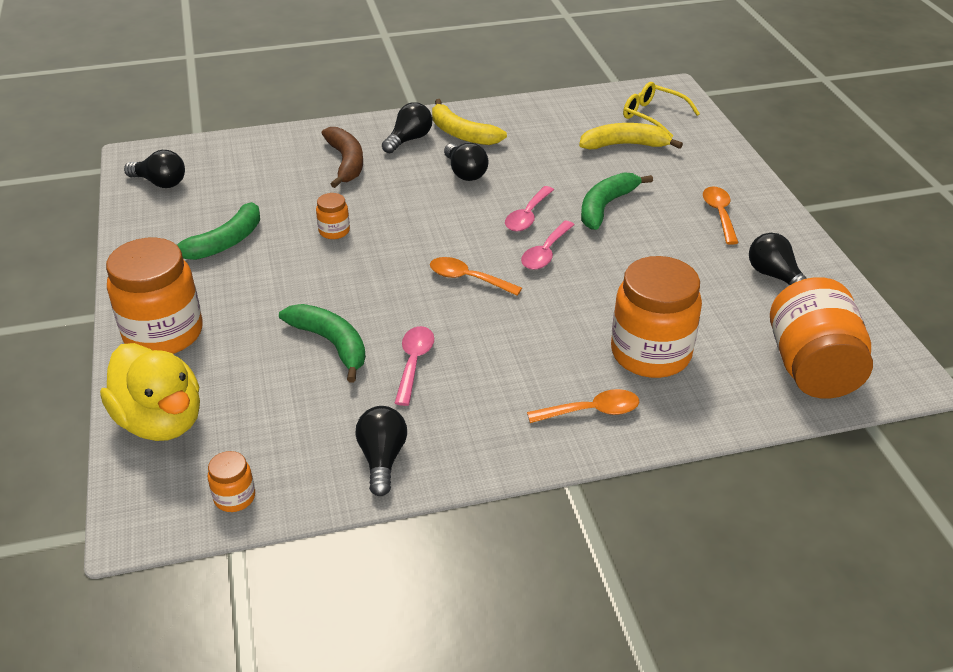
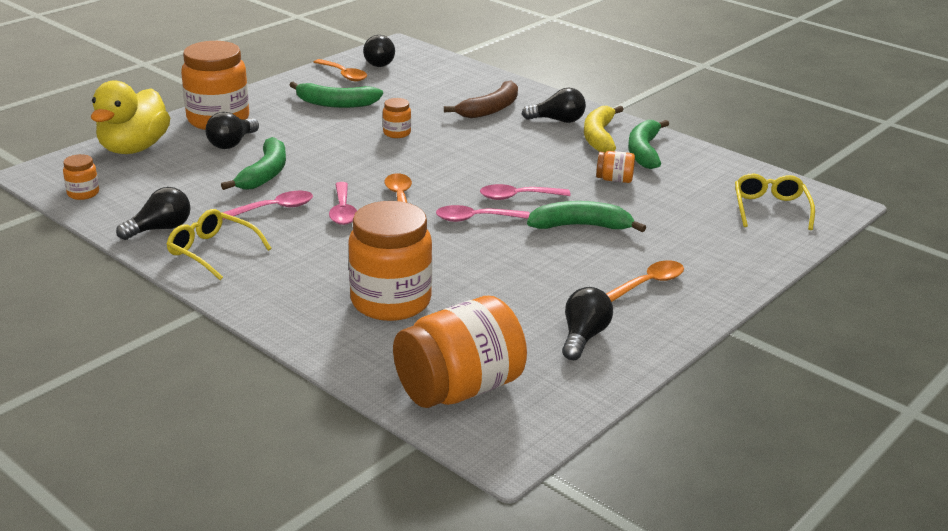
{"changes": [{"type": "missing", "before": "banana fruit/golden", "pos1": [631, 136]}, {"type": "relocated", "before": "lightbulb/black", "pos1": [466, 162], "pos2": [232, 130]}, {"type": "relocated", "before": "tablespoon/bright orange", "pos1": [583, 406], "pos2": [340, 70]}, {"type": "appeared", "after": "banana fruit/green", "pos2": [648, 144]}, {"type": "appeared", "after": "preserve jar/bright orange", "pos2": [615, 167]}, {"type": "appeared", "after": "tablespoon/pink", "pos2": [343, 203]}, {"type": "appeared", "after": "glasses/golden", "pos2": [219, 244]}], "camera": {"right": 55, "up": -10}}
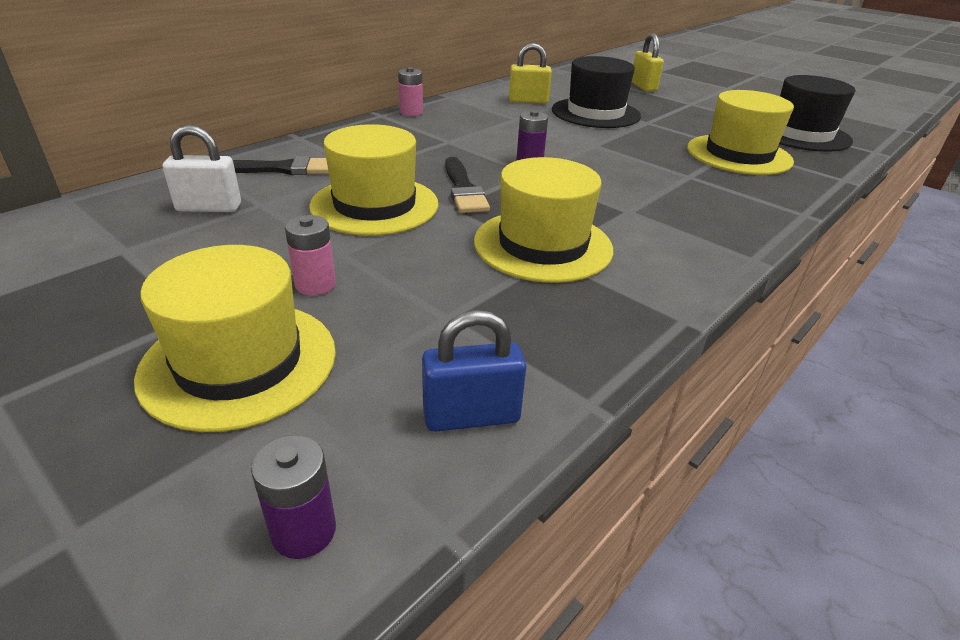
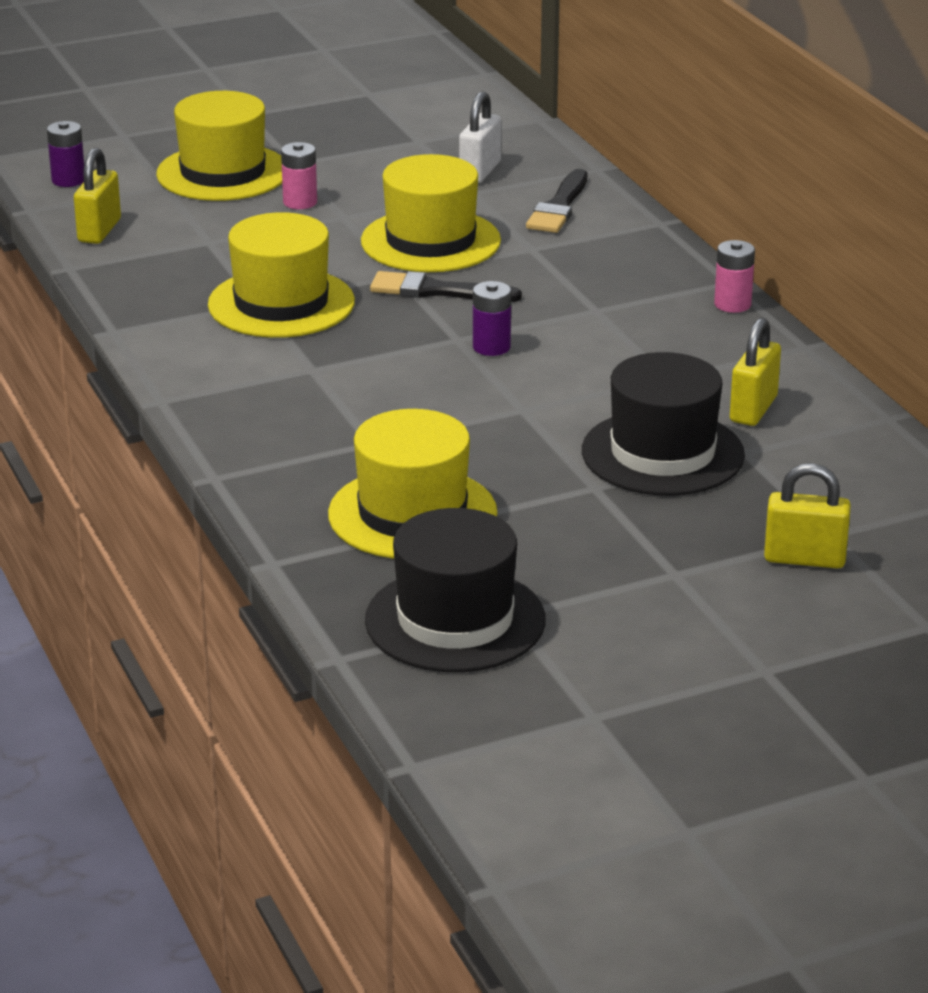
{"changes": [{"type": "colour", "before": "padlock/blue", "after": "padlock/golden", "pos1": [474, 371], "pos2": [97, 196]}], "camera": {"right": 115, "up": -5}}
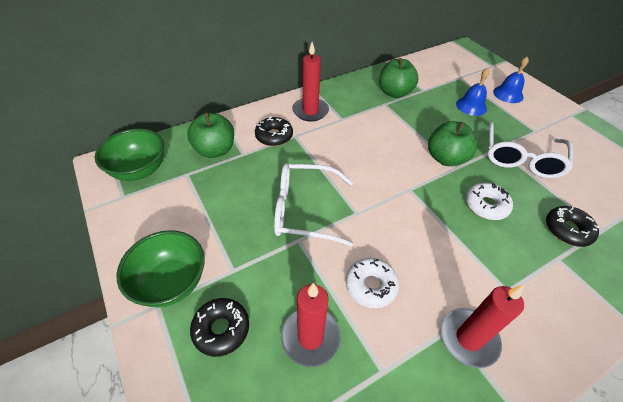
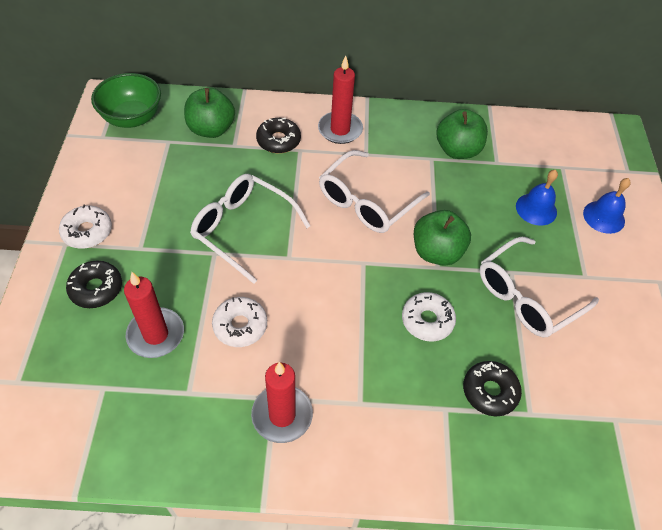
{"changes": [{"type": "exchanged", "before": "deep dish/green", "after": "donut/white", "pos1": [161, 268], "pos2": [85, 227]}, {"type": "appeared", "after": "glasses/white", "pos2": [374, 191]}], "camera": {"right": 30, "up": 5}}
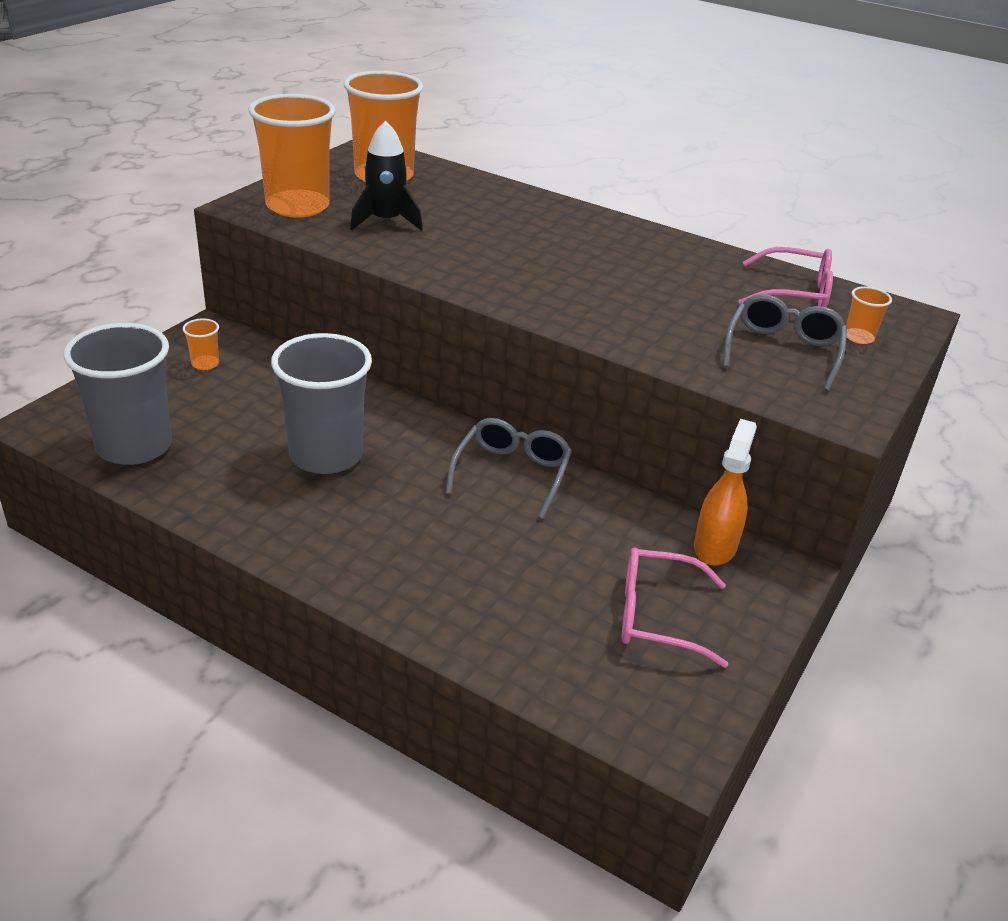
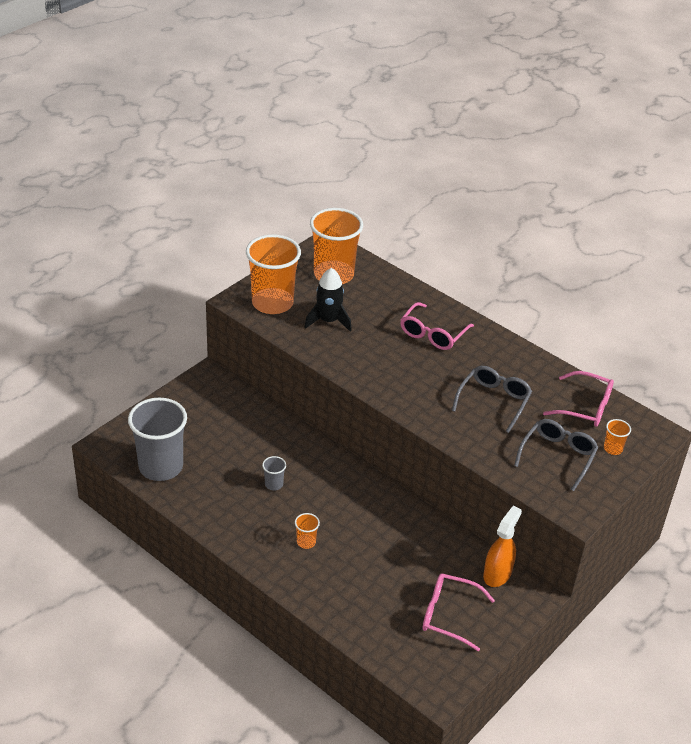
{"changes": [{"type": "relocated", "before": "cup/bright orange", "pos1": [201, 344], "pos2": [307, 531]}, {"type": "size", "before": "cup/ash-grey", "pos1": [321, 403], "pos2": [274, 473], "scale": 0.41}, {"type": "relocated", "before": "glasses/ash-grey", "pos1": [509, 468], "pos2": [492, 399]}, {"type": "appeared", "after": "glasses/pink", "pos2": [437, 326]}], "camera": {"right": 10, "up": 5}}
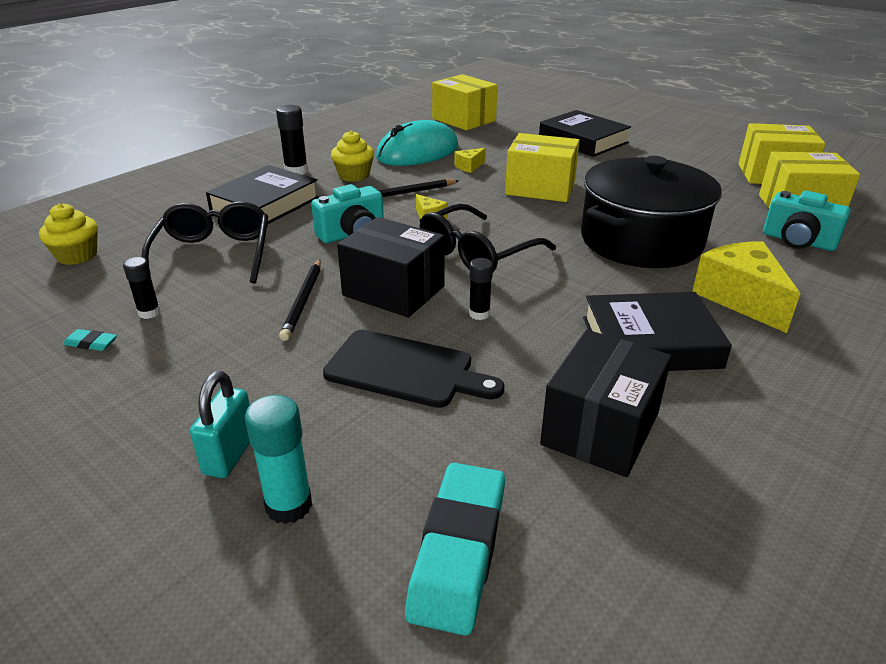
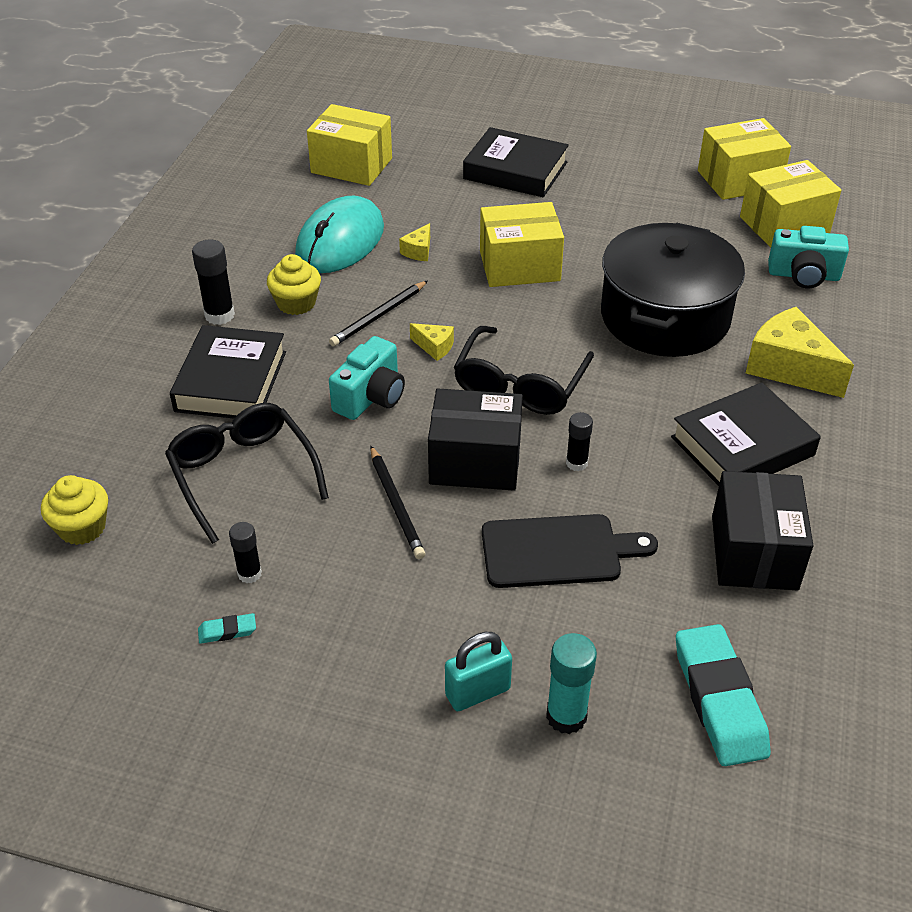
{"changes": [{"type": "spun", "before": "padlock/teal", "pos1": [220, 424], "pos2": [478, 671], "turn": 75}], "camera": {"right": -25, "up": 10}}
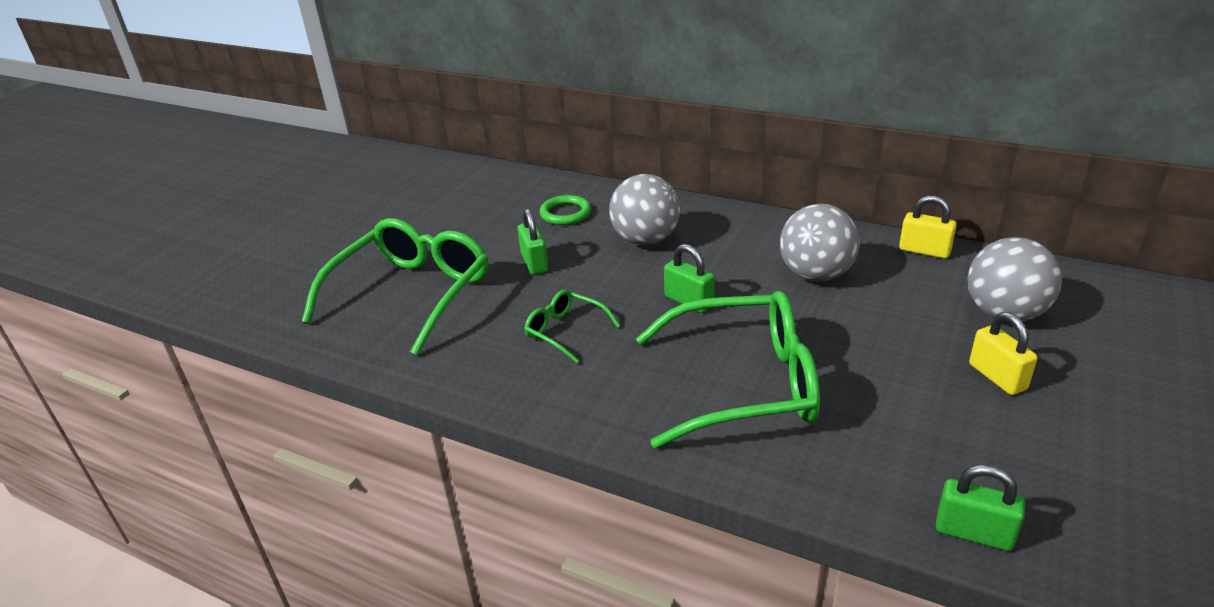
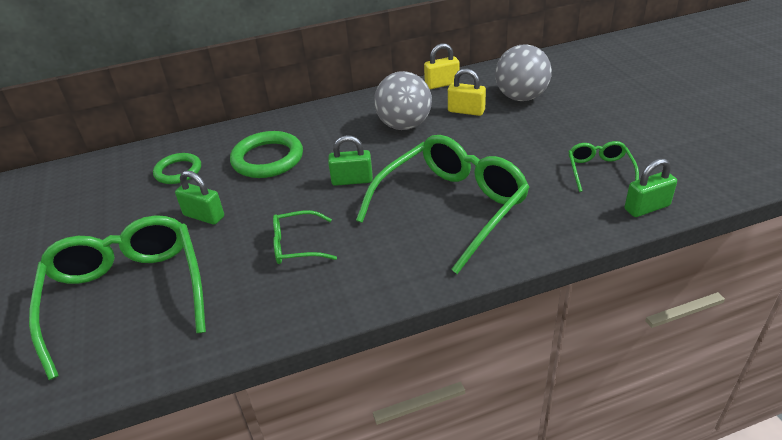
{"changes": [{"type": "exchanged", "before": "sphere/ash-grey", "after": "torus/green", "pos1": [644, 209], "pos2": [266, 154]}, {"type": "relocated", "before": "padlock/golden", "pos1": [1003, 353], "pos2": [467, 92]}, {"type": "appeared", "after": "glasses/green", "pos2": [603, 166]}], "camera": {"right": -45, "up": 5}}
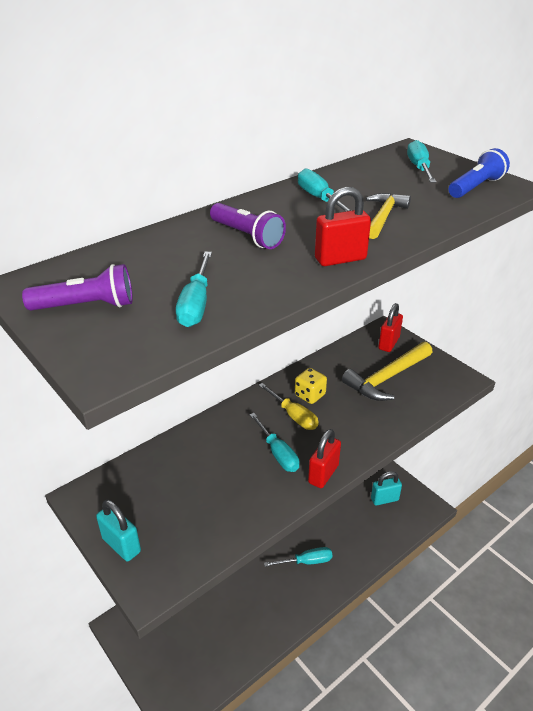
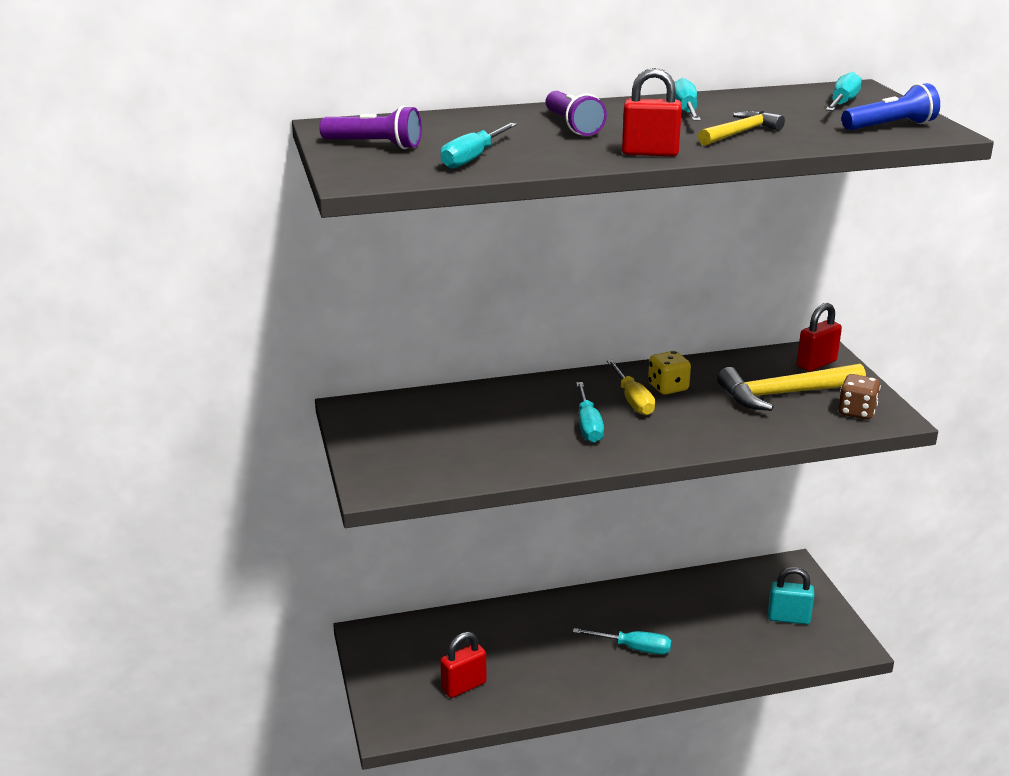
{"changes": [{"type": "relocated", "before": "padlock/crimson", "pos1": [324, 458], "pos2": [463, 665]}, {"type": "missing", "before": "padlock/teal", "pos1": [118, 530]}, {"type": "appeared", "after": "die/russet", "pos2": [859, 397]}], "camera": {"right": 25, "up": -10}}
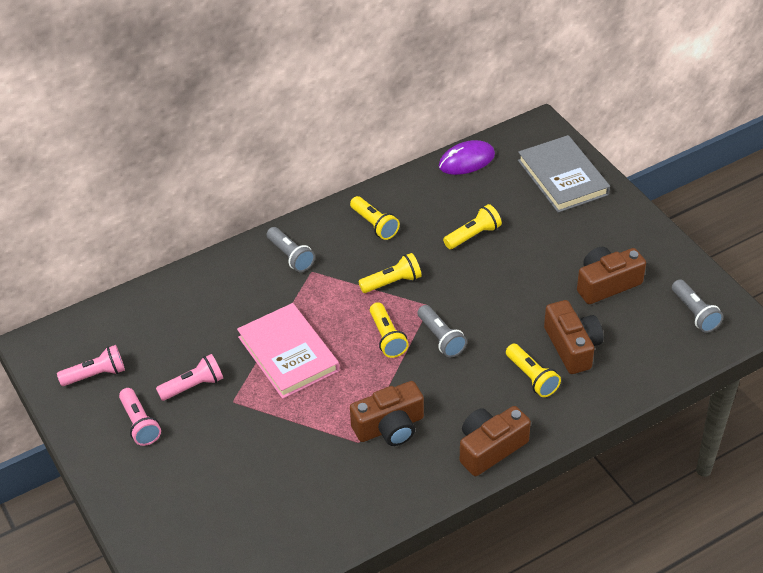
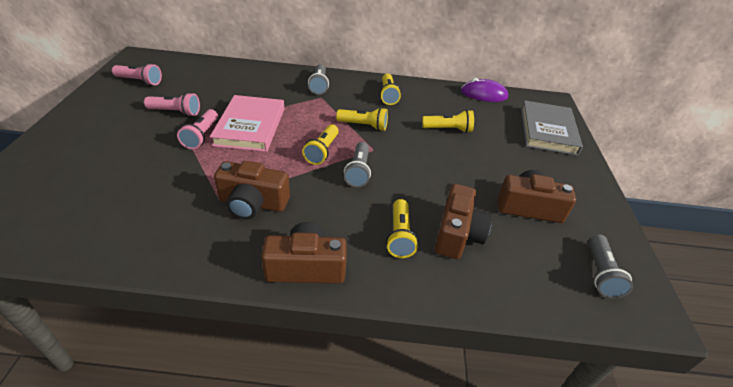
{"changes": [{"type": "relocated", "before": "torch/pink", "pos1": [140, 417], "pos2": [197, 129]}], "camera": {"right": 30, "up": -5}}
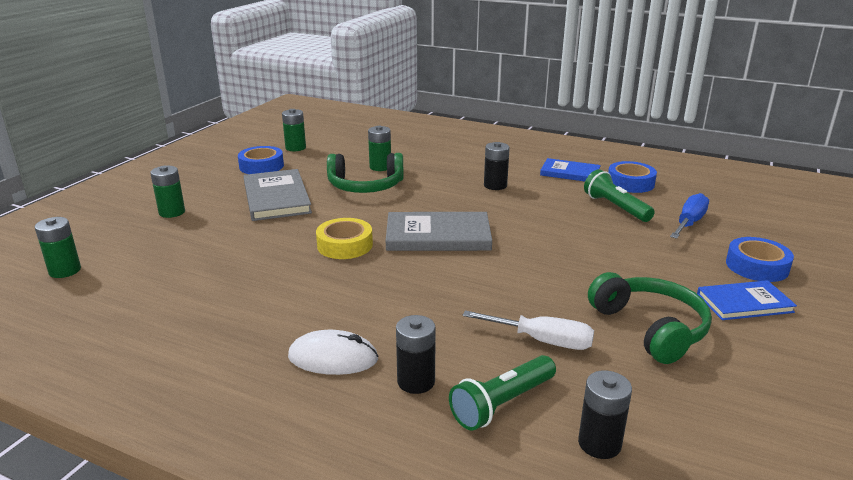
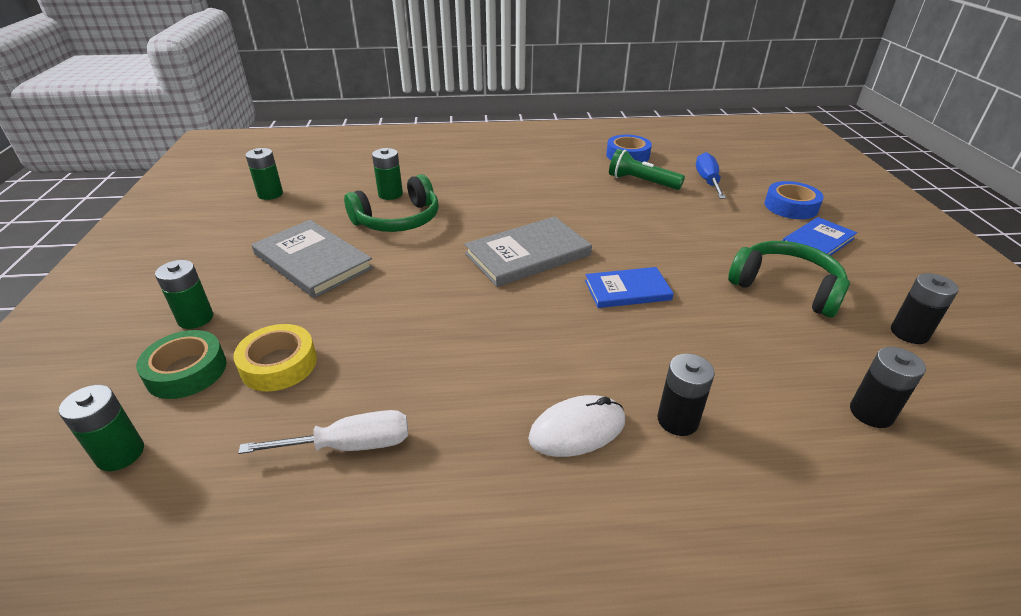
{"changes": [{"type": "relocated", "before": "battery/black", "pos1": [497, 166], "pos2": [925, 308]}, {"type": "missing", "before": "tape/blue", "pos1": [261, 160]}, {"type": "relocated", "before": "hardcover/blue", "pos1": [570, 169], "pos2": [629, 287]}, {"type": "relocated", "before": "tape/golden", "pos1": [344, 238], "pos2": [275, 357]}, {"type": "relocated", "before": "screwdriver/white", "pos1": [528, 330], "pos2": [323, 432]}, {"type": "missing", "before": "torch/green", "pos1": [502, 393]}, {"type": "appeared", "after": "tape/green", "pos2": [181, 364]}], "camera": {"right": -30, "up": 10}}
